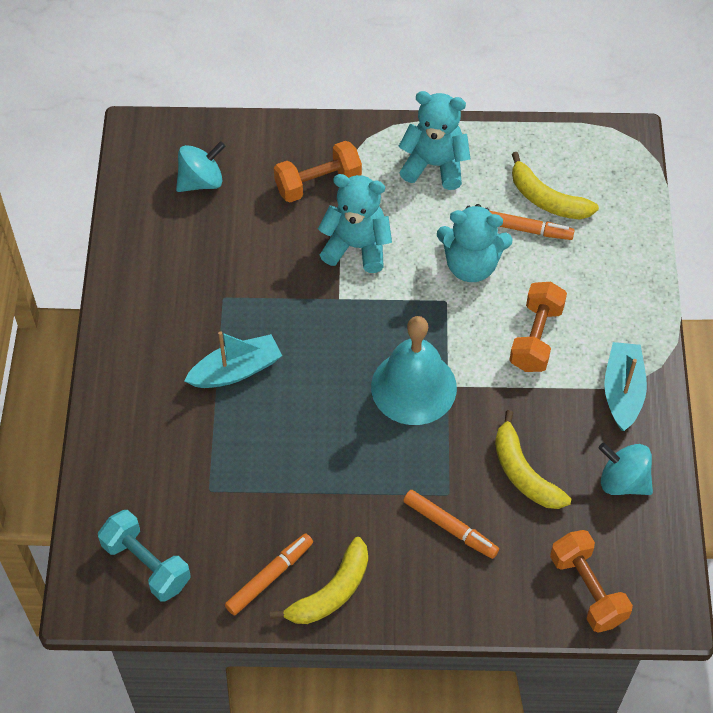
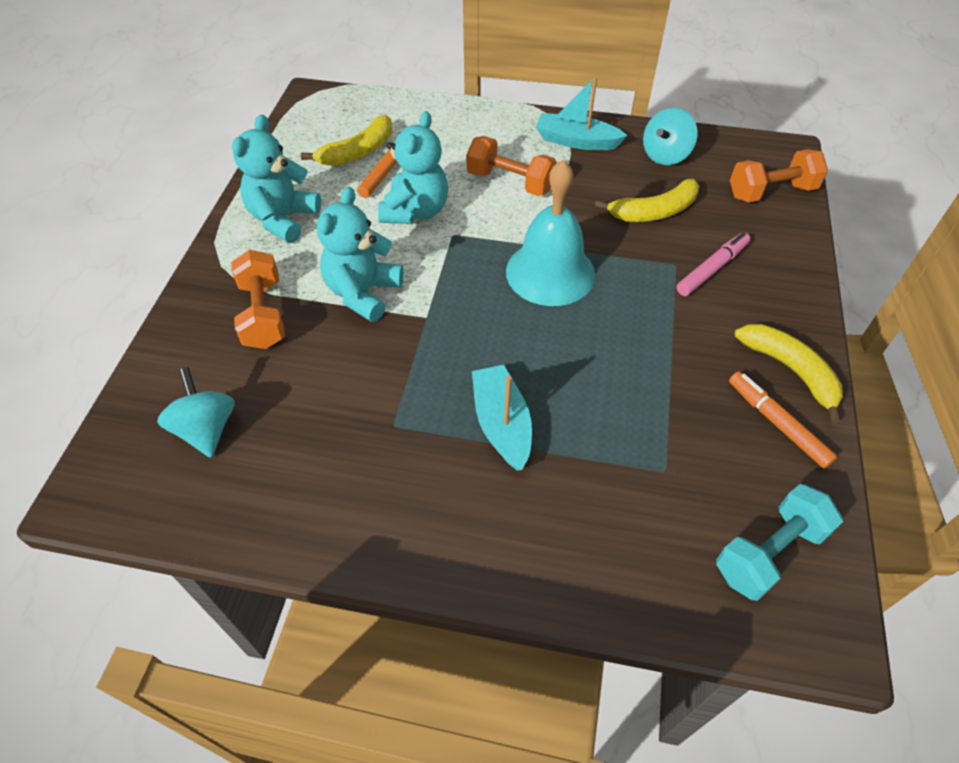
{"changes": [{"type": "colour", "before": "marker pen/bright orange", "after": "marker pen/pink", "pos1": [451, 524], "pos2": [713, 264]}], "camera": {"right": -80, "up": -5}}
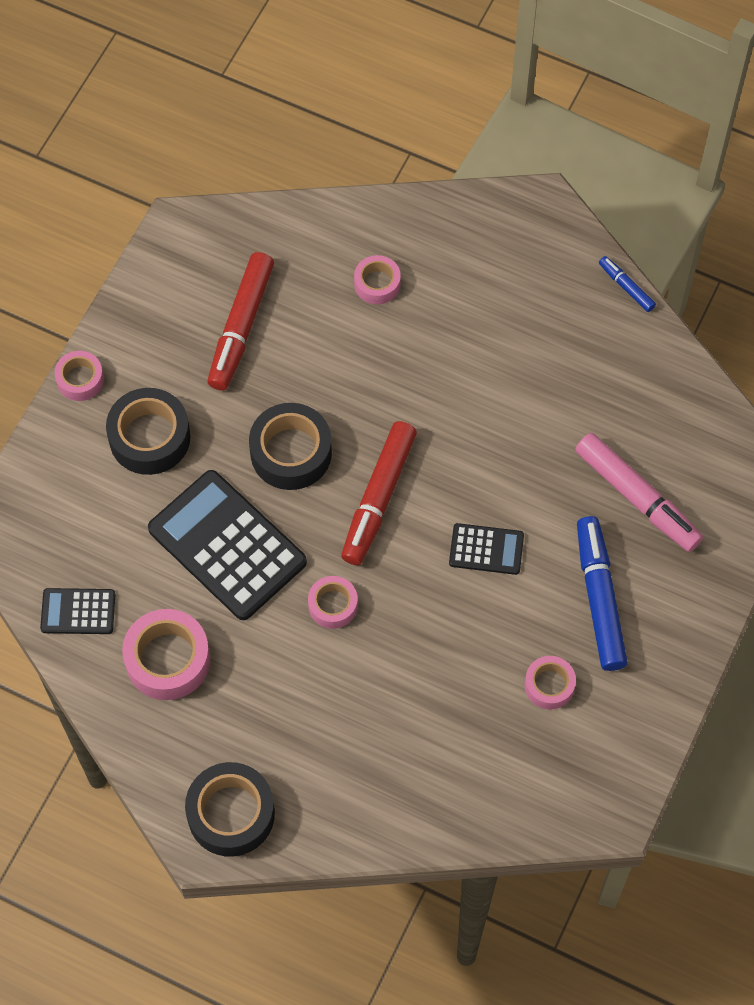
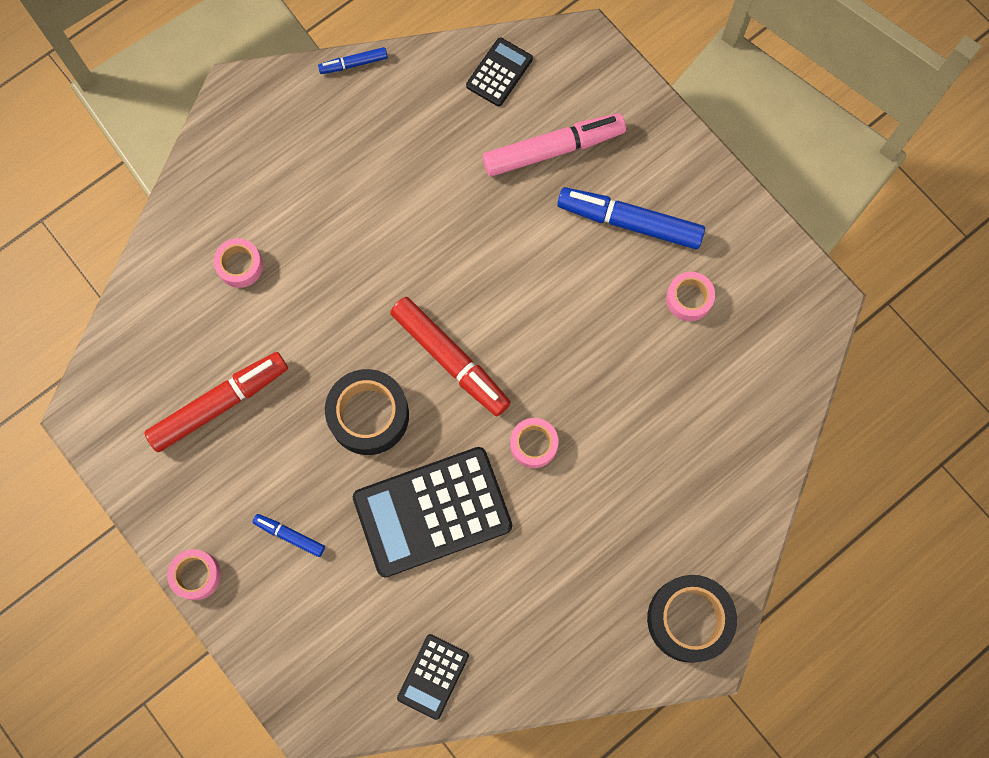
{"changes": [{"type": "spun", "before": "marker pen/crimson", "pos1": [240, 321], "pos2": [216, 402], "turn": -75}, {"type": "exchanged", "before": "tape/black", "after": "marker pen/blue", "pos1": [148, 431], "pos2": [289, 535]}, {"type": "relocated", "before": "calculator/black", "pos1": [486, 549], "pos2": [499, 72]}, {"type": "missing", "before": "tape/pink", "pos1": [166, 654]}], "camera": {"right": -65, "up": 10}}
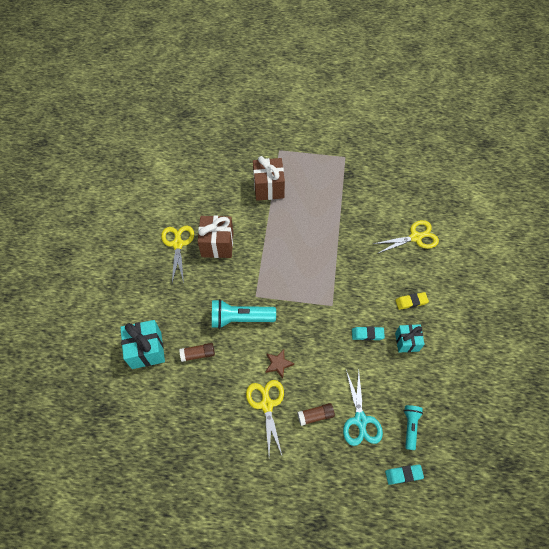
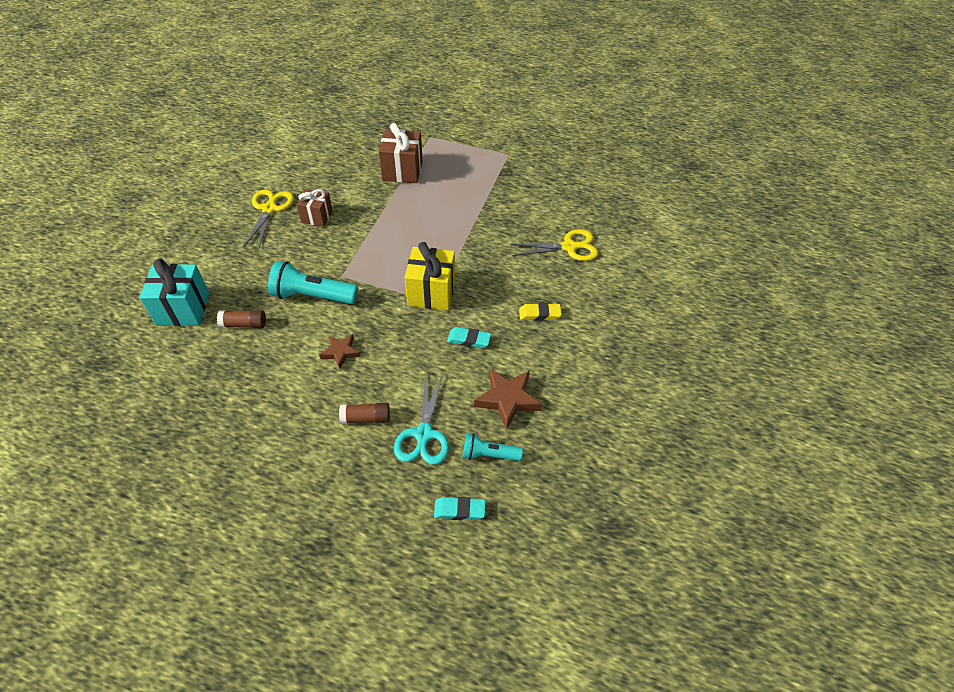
{"changes": [{"type": "size", "before": "wrapped gift/russet", "pos1": [216, 237], "pos2": [314, 208], "scale": 0.64}, {"type": "missing", "before": "wrapped gift/teal", "pos1": [410, 338]}, {"type": "missing", "before": "scissors/golden", "pos1": [265, 417]}, {"type": "spun", "before": "torch/teal", "pos1": [413, 427], "pos2": [493, 447], "turn": -105}, {"type": "appeared", "after": "wrapped gift/golden", "pos2": [430, 276]}, {"type": "appeared", "after": "star shape/russet", "pos2": [508, 399]}], "camera": {"right": 10, "up": -10}}
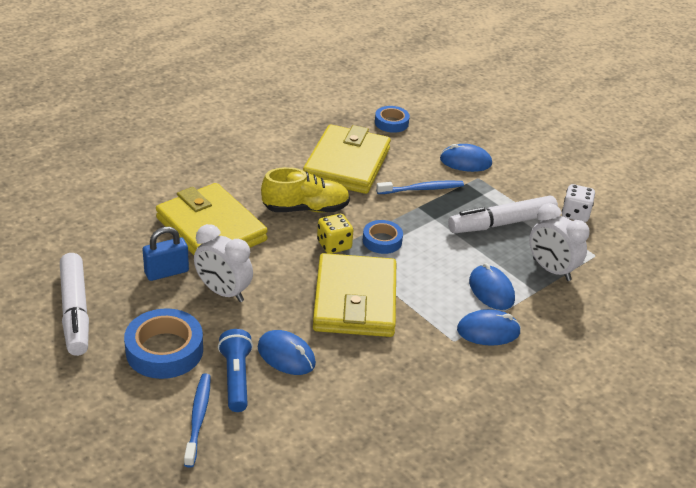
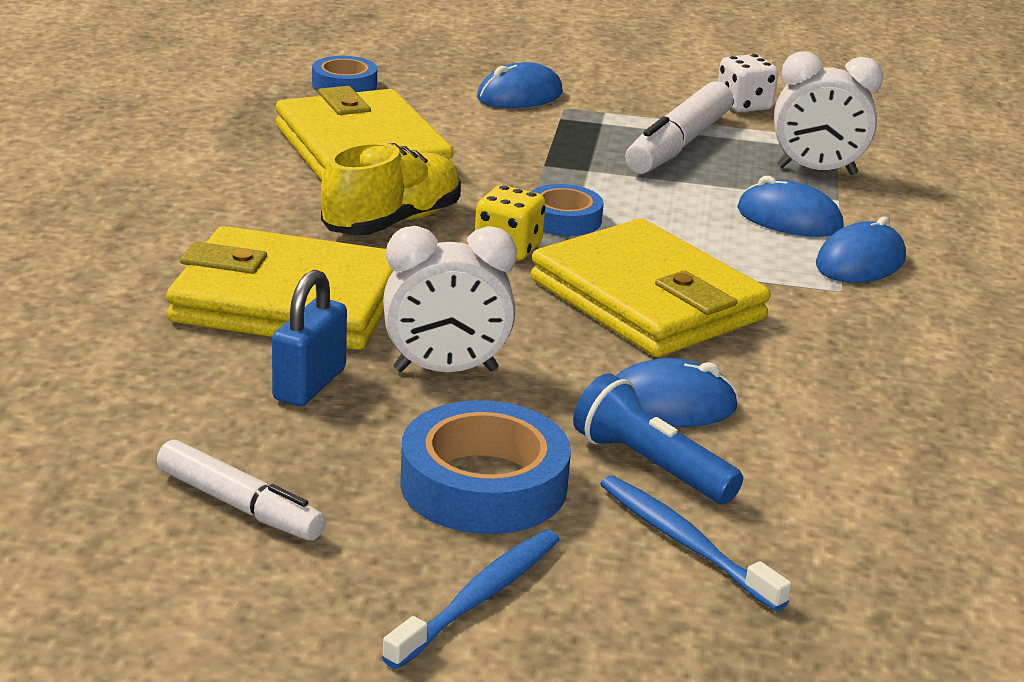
{"changes": [{"type": "relocated", "before": "tooth brush/blue", "pos1": [420, 187], "pos2": [471, 599]}, {"type": "size", "before": "marker pen/white", "pos1": [74, 304], "pos2": [241, 490], "scale": 0.65}], "camera": {"right": -40, "up": -10}}
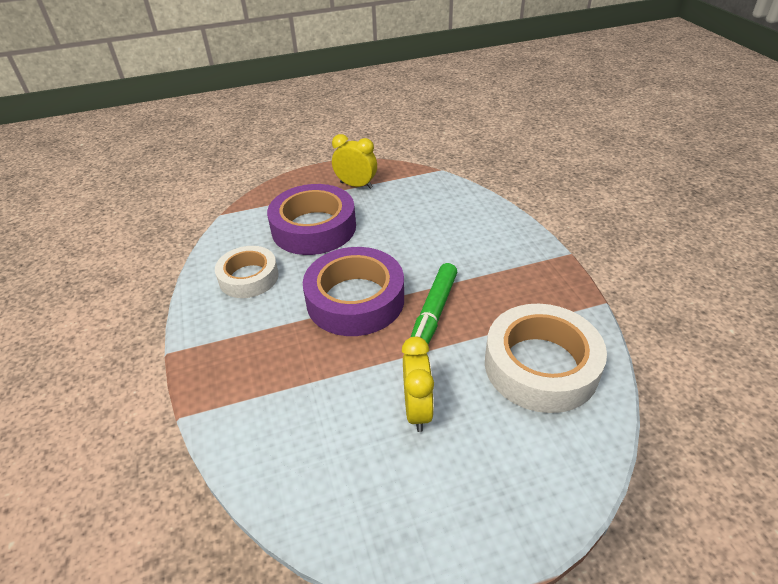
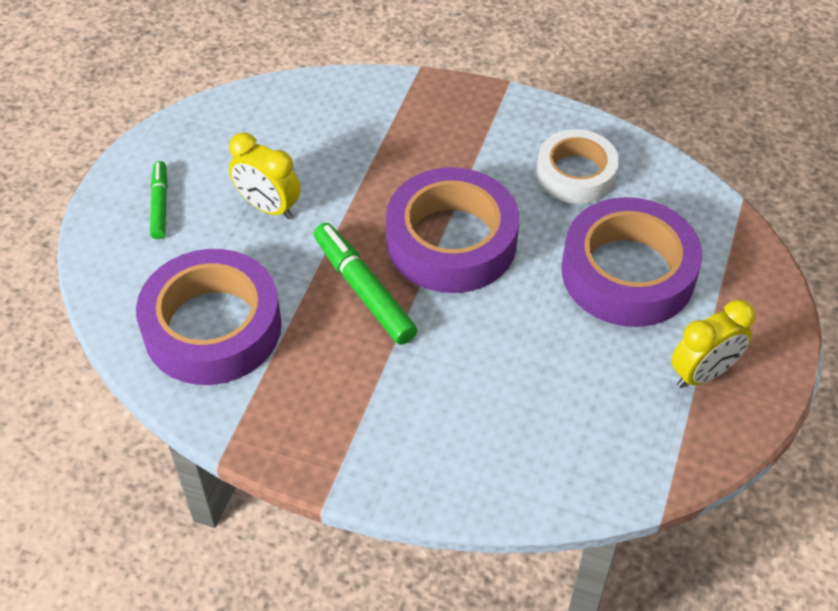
{"changes": [{"type": "colour", "before": "tape/white", "after": "tape/royal purple", "pos1": [546, 358], "pos2": [209, 317]}, {"type": "appeared", "after": "marker pen/green", "pos2": [159, 200]}], "camera": {"right": 125, "up": 10}}
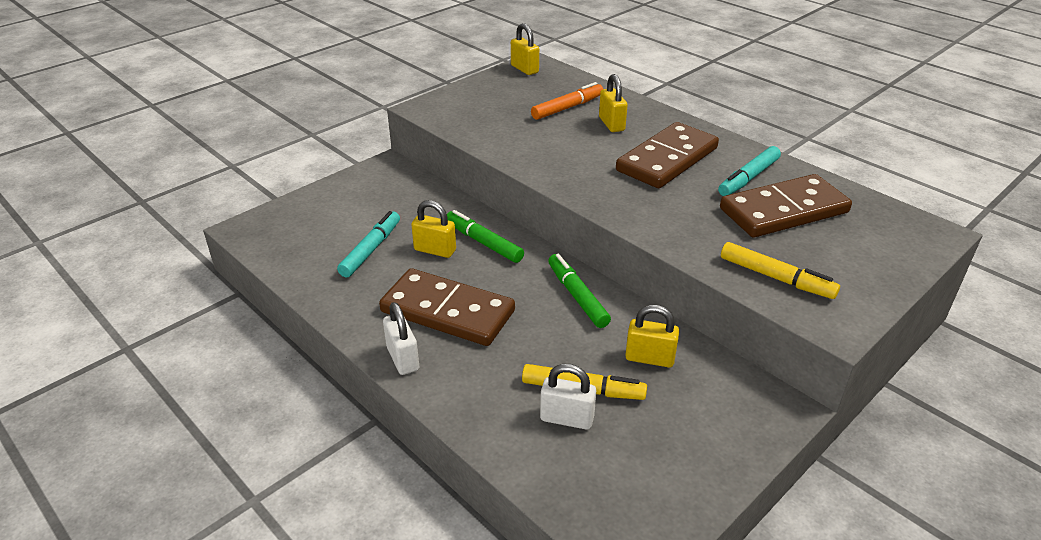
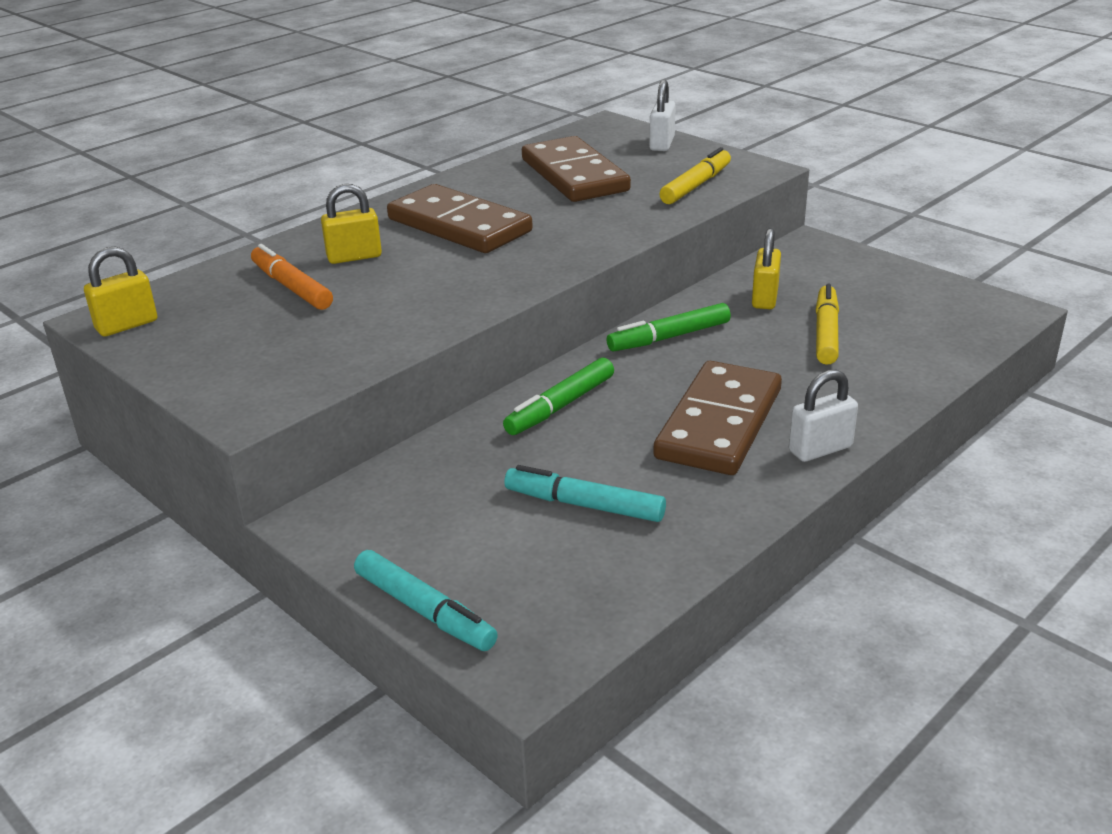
{"changes": [{"type": "relocated", "before": "marker pen/teal", "pos1": [749, 171], "pos2": [426, 600]}, {"type": "missing", "before": "padlock/golden", "pos1": [433, 229]}, {"type": "relocated", "before": "padlock/white", "pos1": [568, 397], "pos2": [662, 115]}], "camera": {"right": -90, "up": -5}}
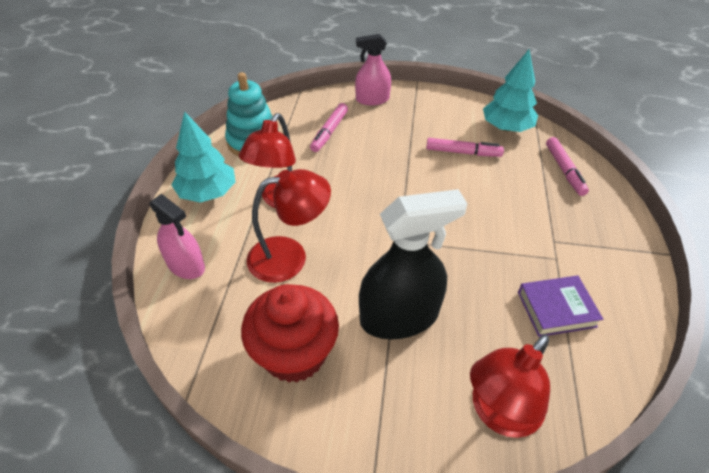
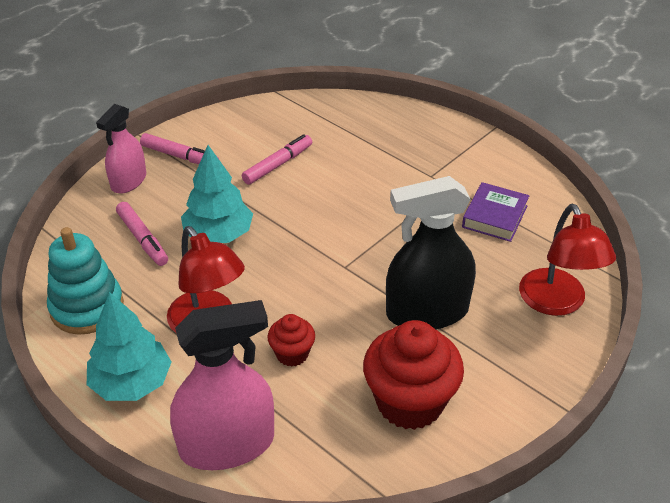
{"changes": [{"type": "relocated", "before": "toy tree/teal", "pos1": [510, 91], "pos2": [217, 194]}, {"type": "relocated", "before": "marker pen/pink", "pos1": [567, 166], "pos2": [179, 148]}, {"type": "exchanged", "before": "desk lamp/crimson", "after": "muffin/crimson", "pos1": [289, 226], "pos2": [291, 340]}, {"type": "spun", "before": "spray cleaner/black", "pos1": [413, 264], "pos2": [431, 253], "turn": -120}, {"type": "size", "before": "spray cleaner/pink", "pos1": [177, 236], "pos2": [222, 385], "scale": 1.63}], "camera": {"right": -55, "up": -5}}
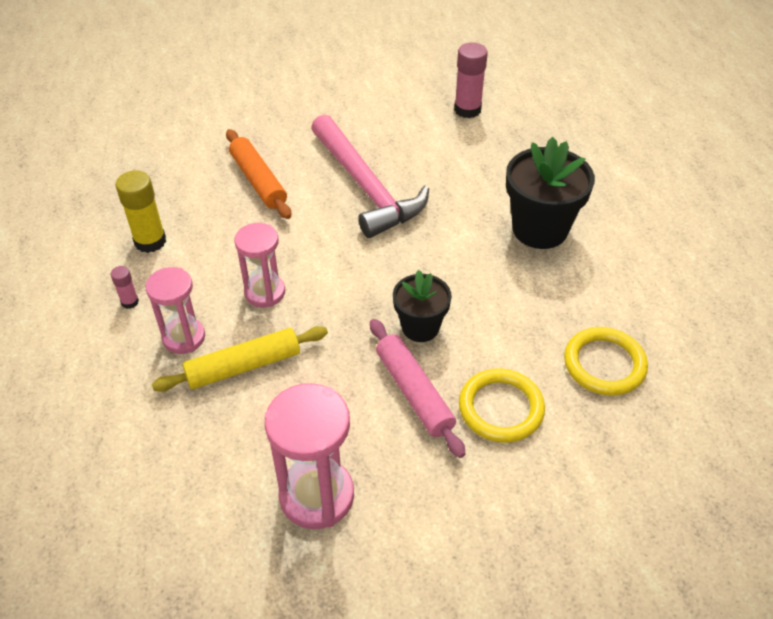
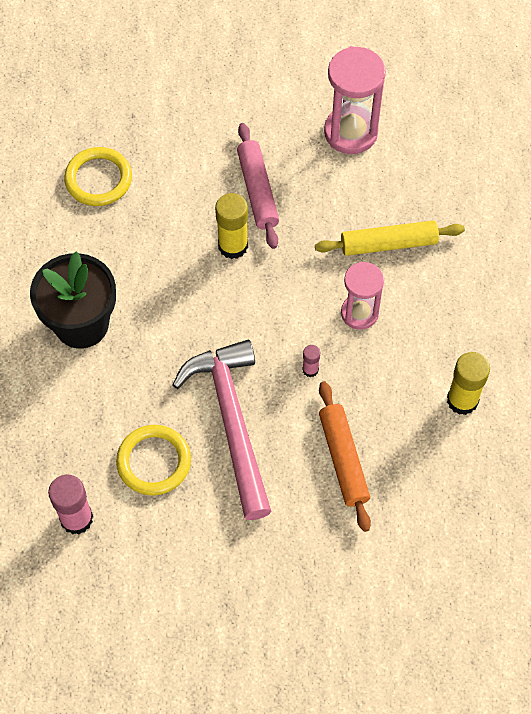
{"changes": [{"type": "relocated", "before": "glue stick/pink", "pos1": [125, 287], "pos2": [311, 361]}, {"type": "missing", "before": "sand timer/pink", "pos1": [175, 310]}, {"type": "exchanged", "before": "flower pot/black", "after": "glue stick/golden", "pos1": [422, 306], "pos2": [231, 226]}, {"type": "relocated", "before": "torus/golden", "pos1": [502, 406], "pos2": [153, 460]}], "camera": {"right": -165, "up": 15}}
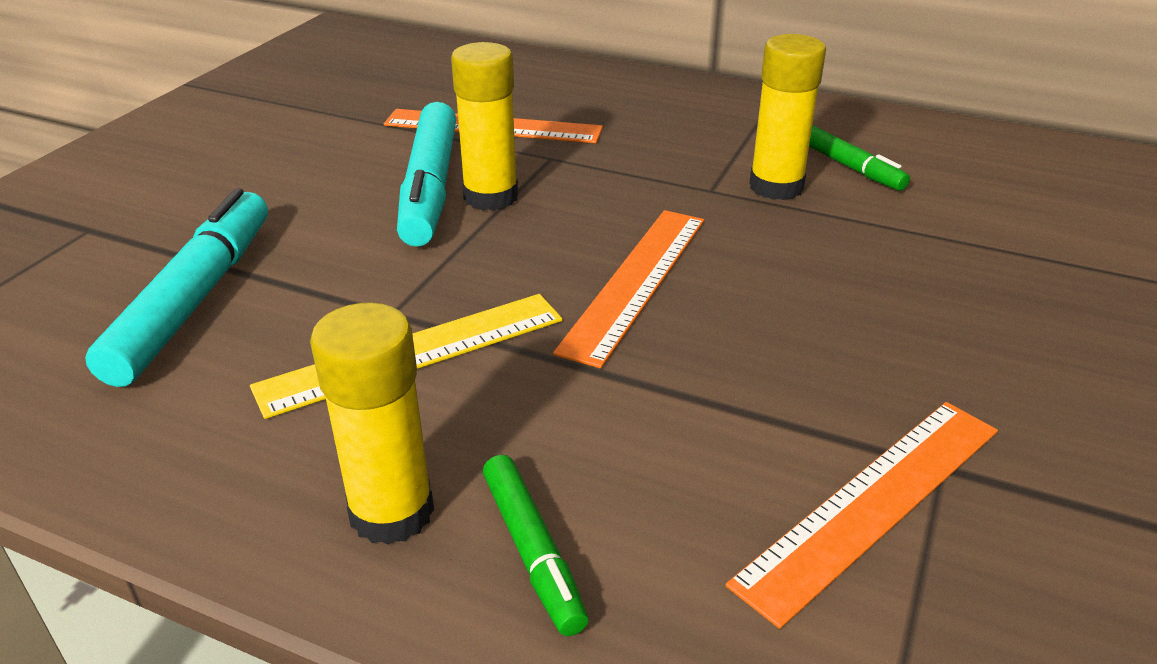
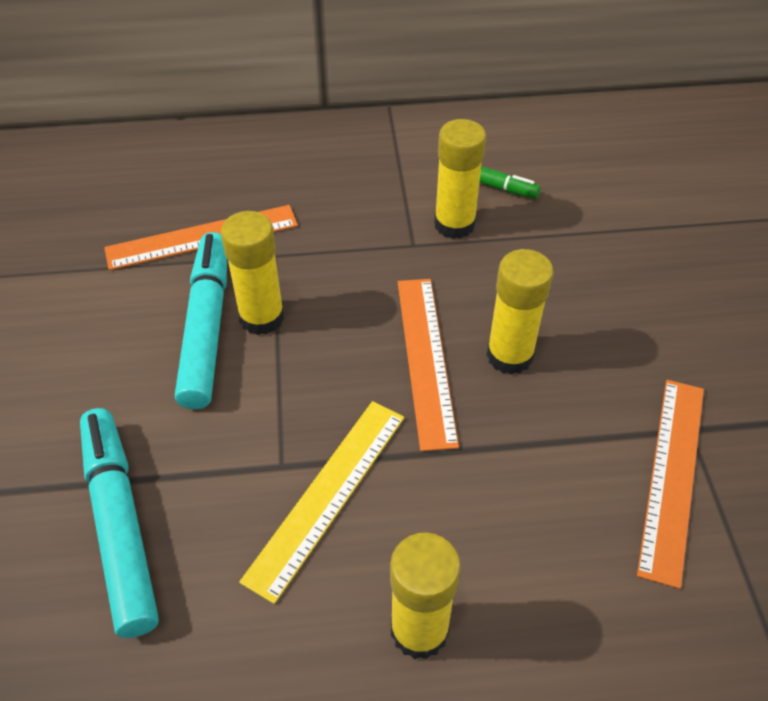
{"changes": [{"type": "spun", "before": "marker pen/teal", "pos1": [426, 174], "pos2": [201, 320], "turn": -150}, {"type": "missing", "before": "marker pen/green", "pos1": [536, 545]}, {"type": "appeared", "after": "glue stick/golden", "pos2": [520, 312]}], "camera": {"right": -30, "up": 15}}
